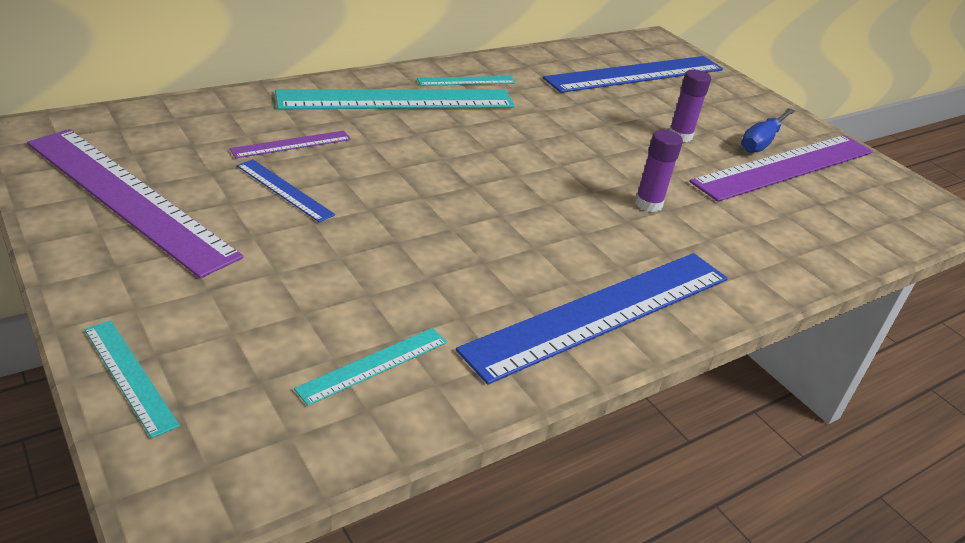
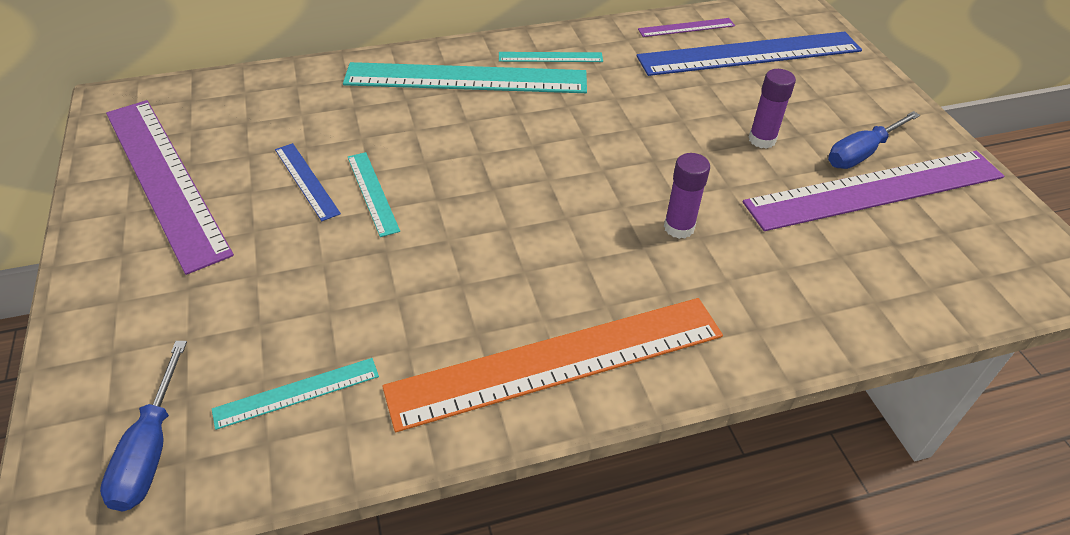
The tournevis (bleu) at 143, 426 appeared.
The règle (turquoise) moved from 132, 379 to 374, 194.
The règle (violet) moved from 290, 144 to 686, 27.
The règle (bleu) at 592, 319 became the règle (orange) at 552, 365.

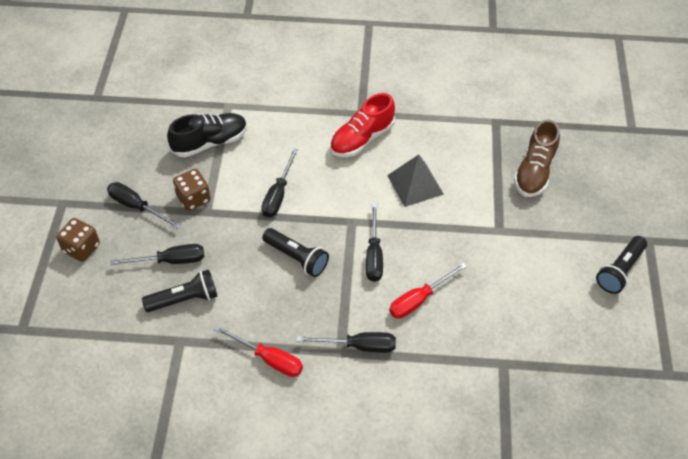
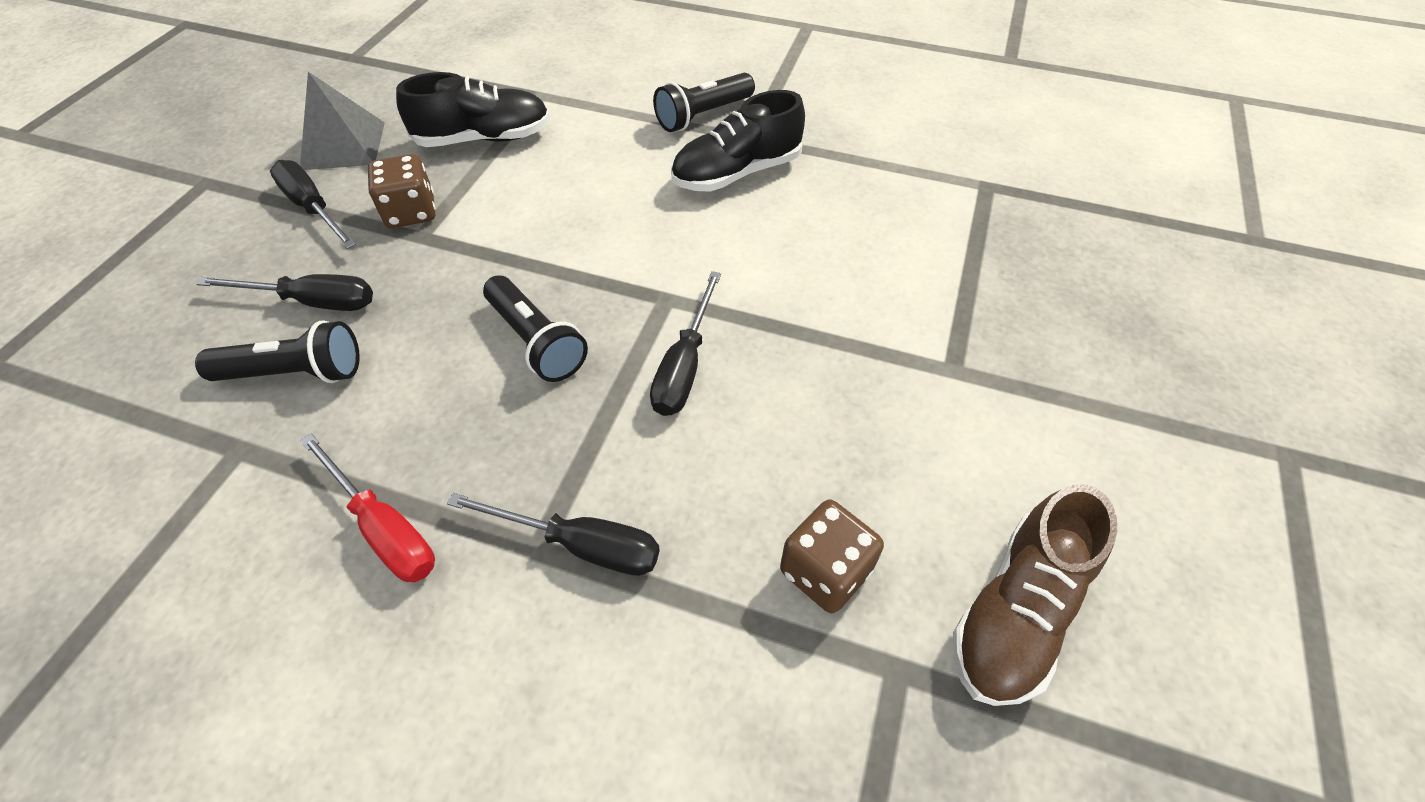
The tournevis (noir) at 280, 183 disappeared.
The tournevis (rouge) at 428, 291 disappeared.
The dé (marron) moved from 78, 240 to 832, 556.
The pyramide (gris) moved from 415, 181 to 342, 121.
The chaussure (marron) moved from 537, 158 to 1035, 595.
The lampe de poche (noir) moved from 621, 265 to 704, 102.
The chaussure (rouge) at 362, 125 became the chaussure (noir) at 738, 141.

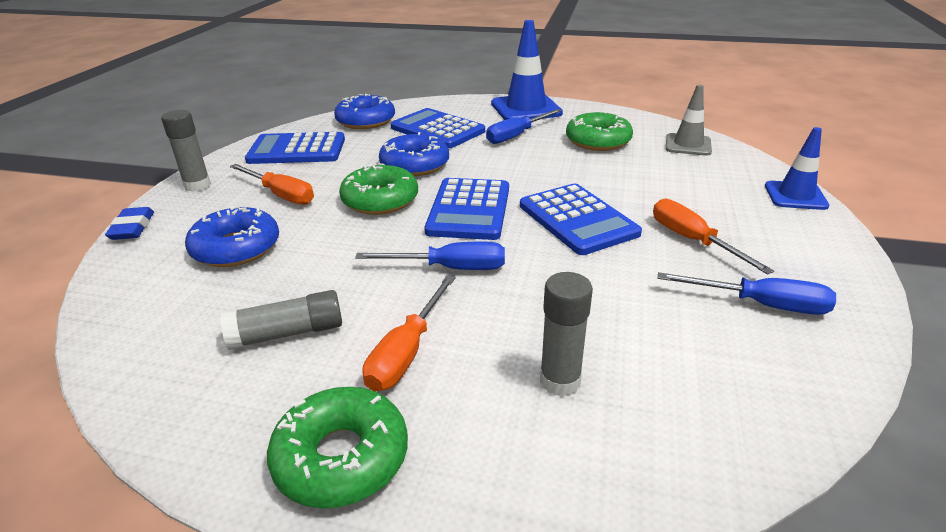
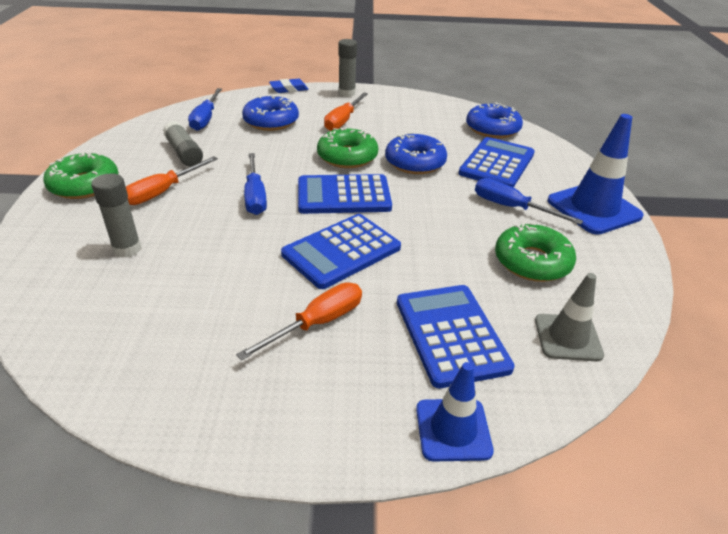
The calculatrice (bleu) moved from 295, 148 to 456, 336.
The tournevis (bleu) moved from 747, 293 to 205, 109.
The tournevis (orange) at 409, 333 turned 60 degrees counterclockwise.

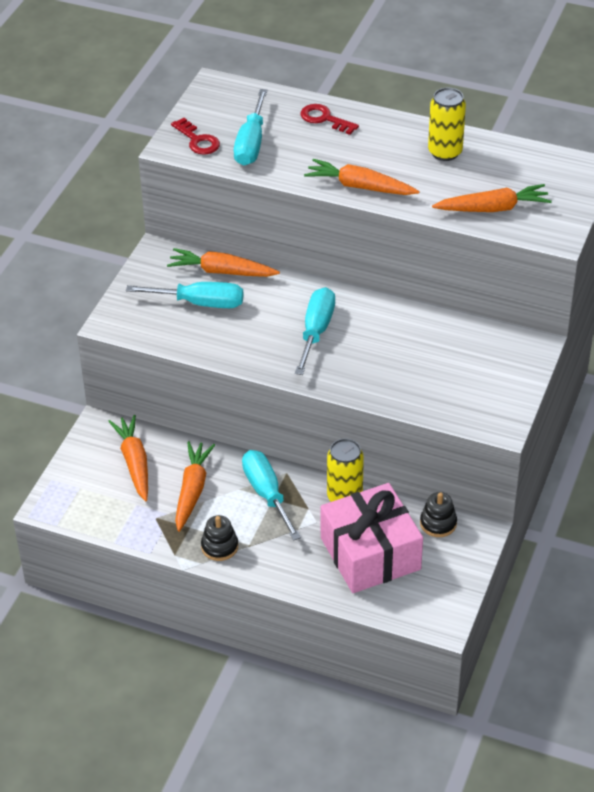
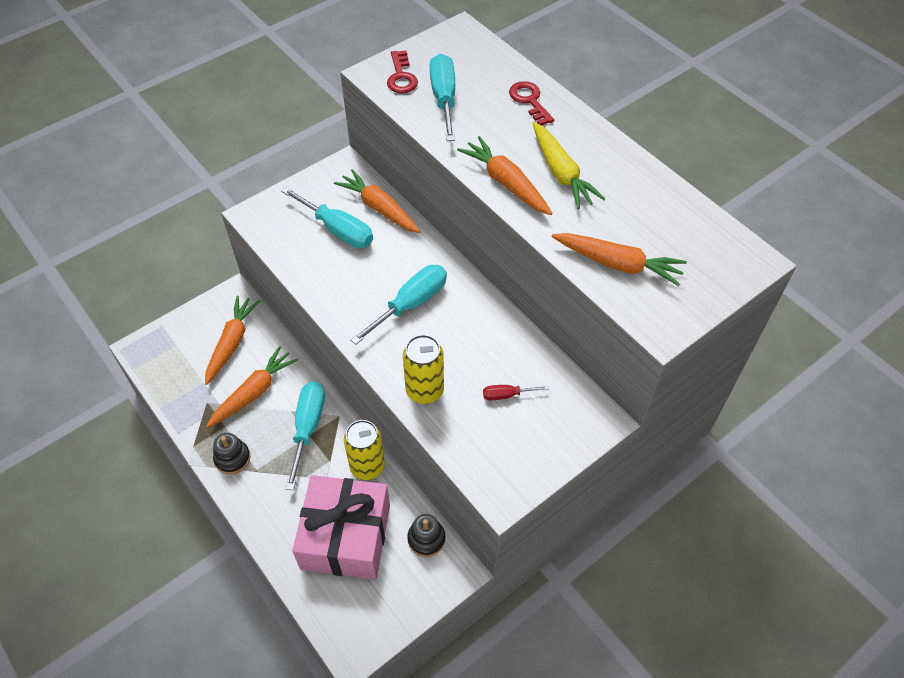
The tournevis (rouge) at 516, 392 appeared.
The carotte (jaune) at 569, 165 appeared.
The canette (jaune) moved from 447, 124 to 423, 369.
The tournevis (turquoise) at 250, 127 turned 135 degrees clockwise.

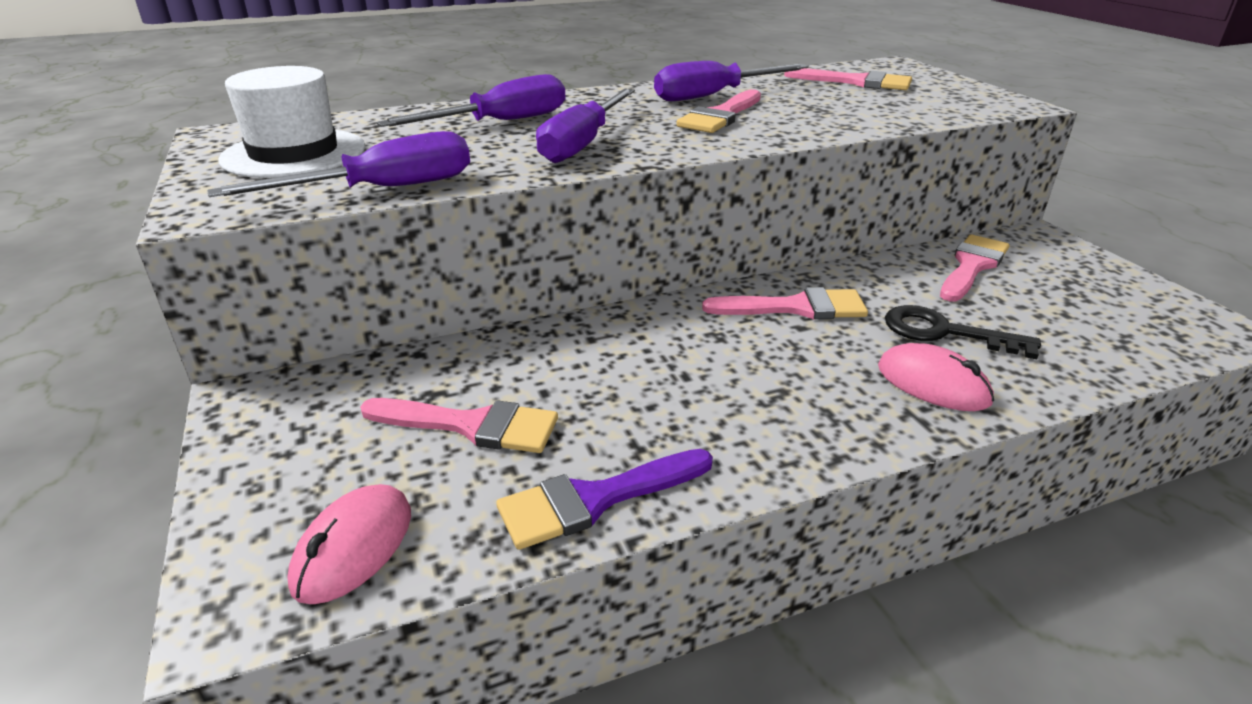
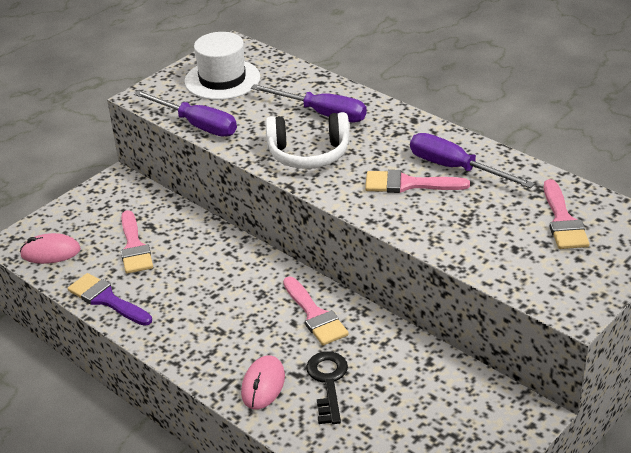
The pinceau (rose) at 974, 268 disappeared.
The tournevis (violet) at 585, 125 was replaced by the casque audio (blanc) at 308, 140.

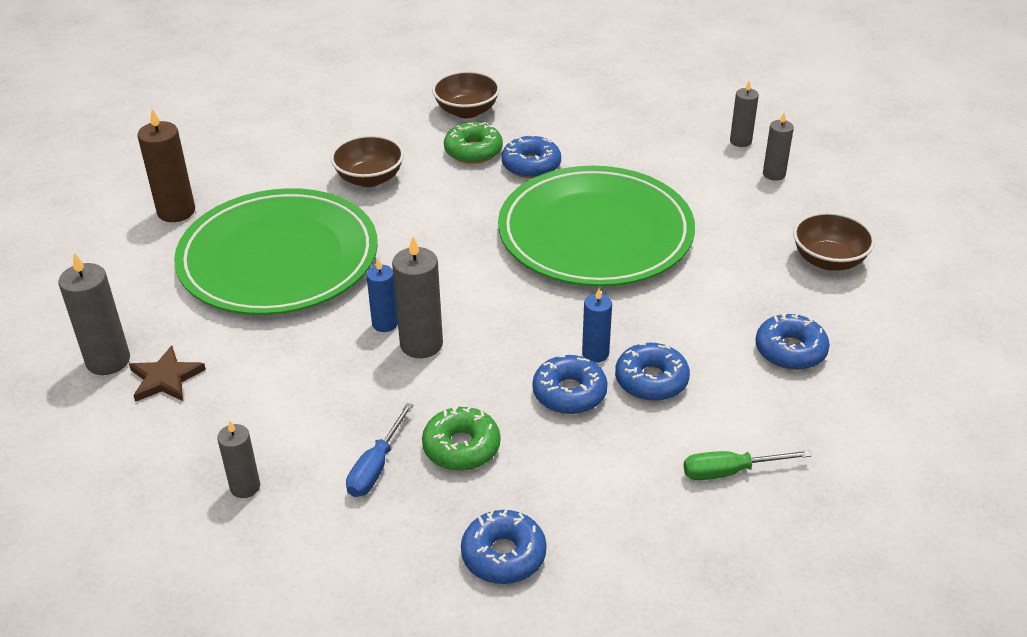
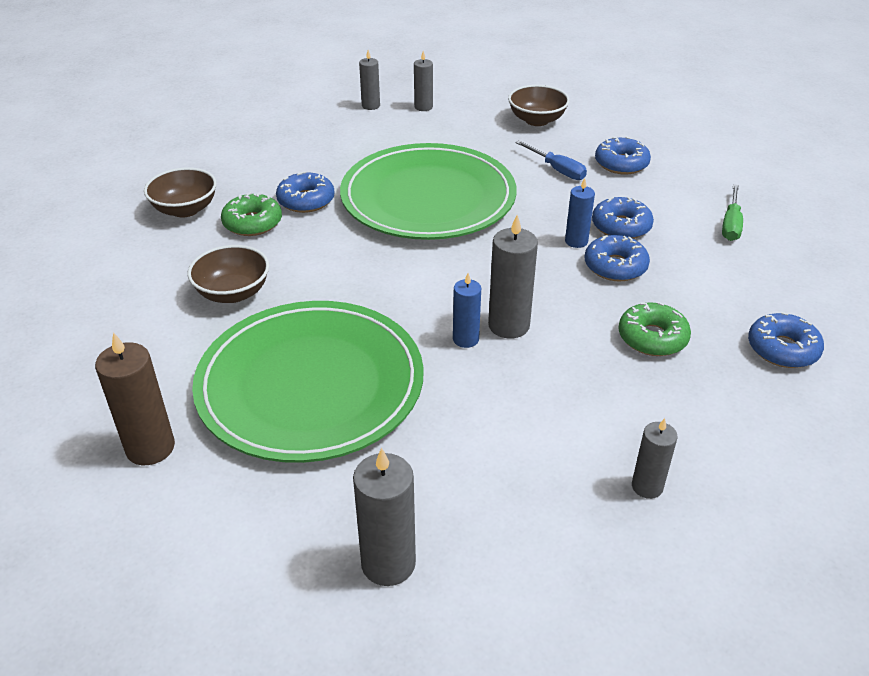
The étoile (marron) at 167, 374 disappeared.
The tournevis (bleu) moved from 380, 450 to 551, 160.

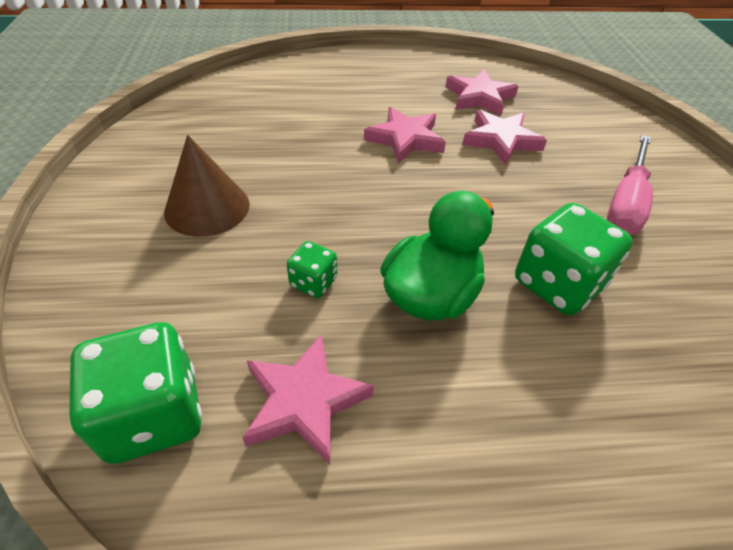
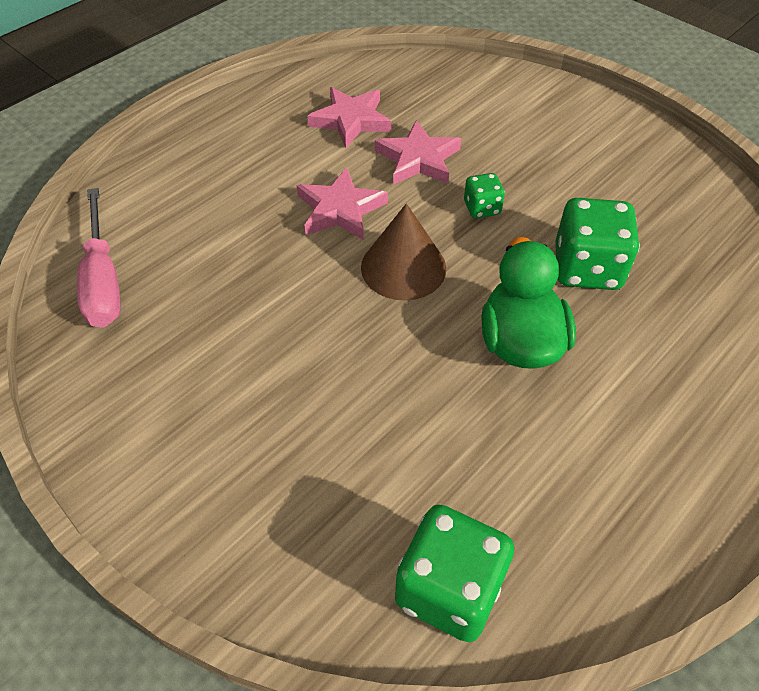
The étoile (rose) at 308, 399 disappeared.
The cône (marron) moved from 207, 186 to 403, 252.
The dé (vert) moved from 312, 269 to 484, 195.
The tournevis (rose) moved from 630, 185 to 99, 257.

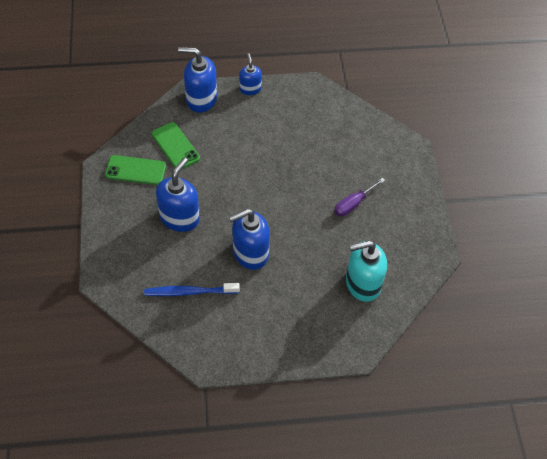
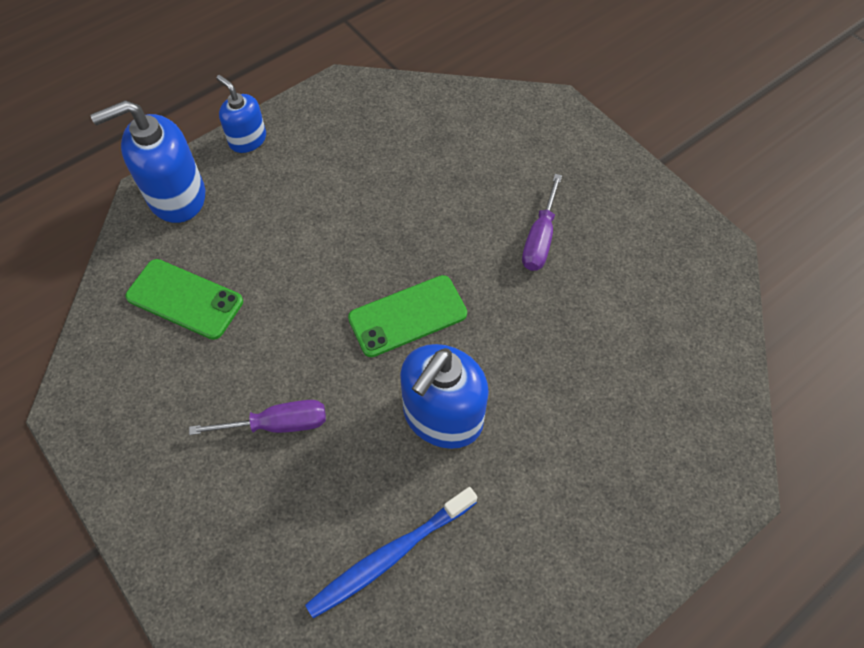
The distributeur de savon (turquoise) at 366, 271 disappeared.
The téléphone (vert) moved from 135, 170 to 407, 316.
The distributeur de savon (bleu) at 178, 195 was replaced by the tournevis (violet) at 257, 417.

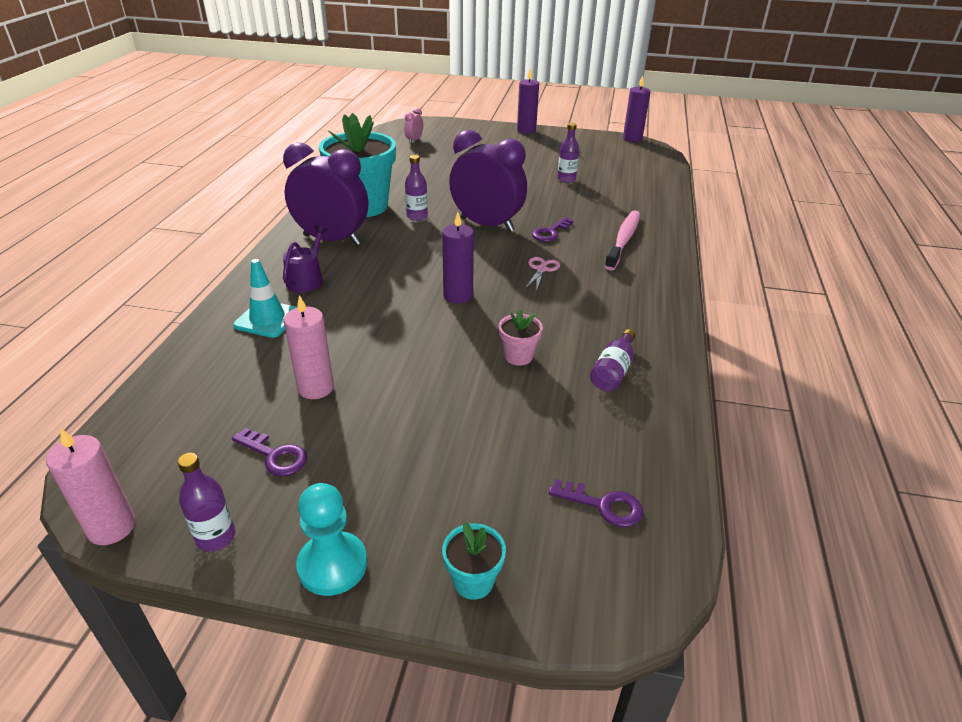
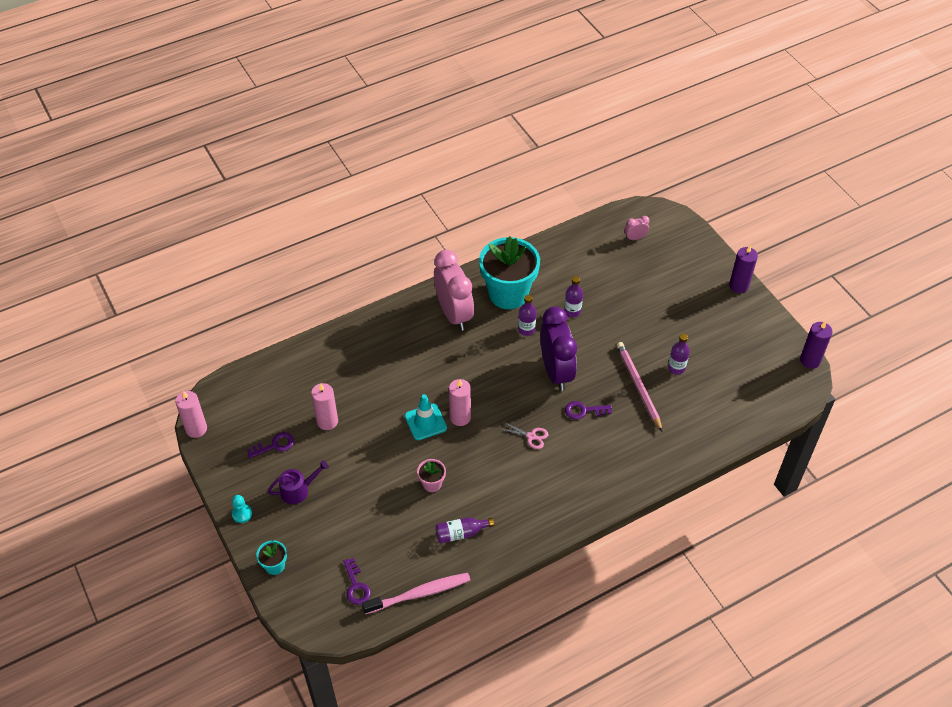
The crayon (rose) at 639, 386 appeared.
The bouteille (violet) moved from 206, 502 to 573, 296.
The cône de chantier (turquoise) moved from 265, 298 to 426, 417.
The arrosoir (violet) moved from 305, 258 to 298, 482.
The brosse à dents (rose) moved from 622, 240 to 416, 593.
The réveil (violet) at 325, 194 became the réveil (rose) at 454, 290.
The bougie (violet) at 458, 258 became the bougie (rose) at 460, 402.
The clé (violet) at 269, 452 turned 105 degrees counterclockwise.
The ciseaux (rose) at 542, 274 turned 45 degrees clockwise.
The pion (turquoise) at 331, 539 changed to 0.60 times the size.

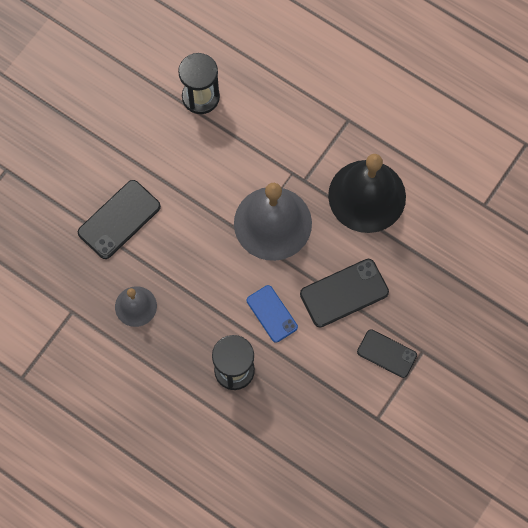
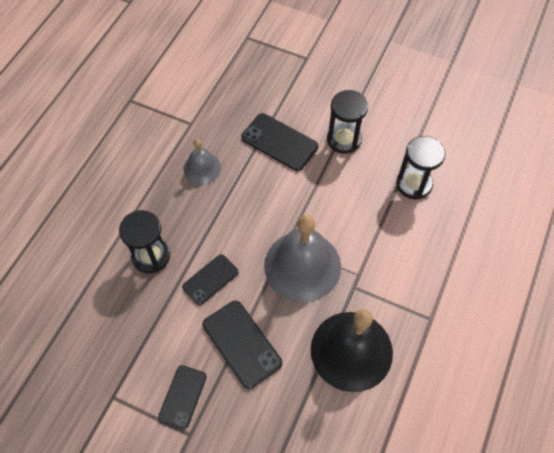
The sablier (noir) at 347, 122 appeared.
The téléphone (bleu) at 272, 314 became the téléphone (noir) at 210, 279.

